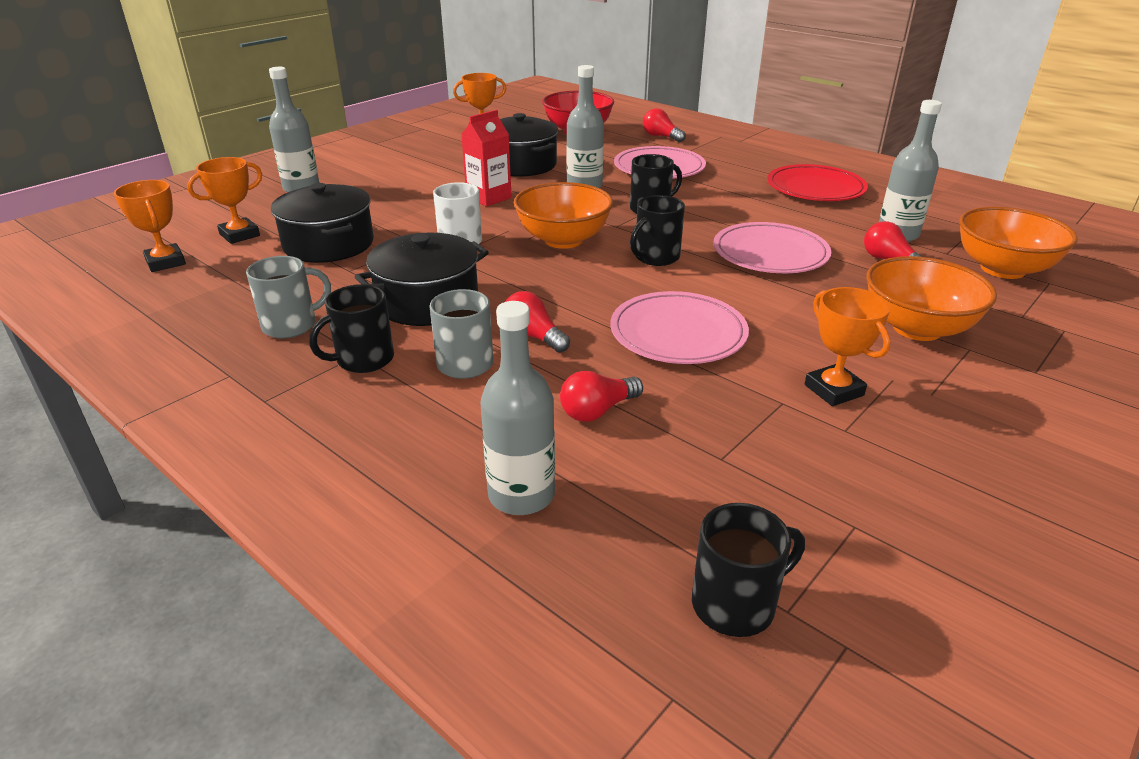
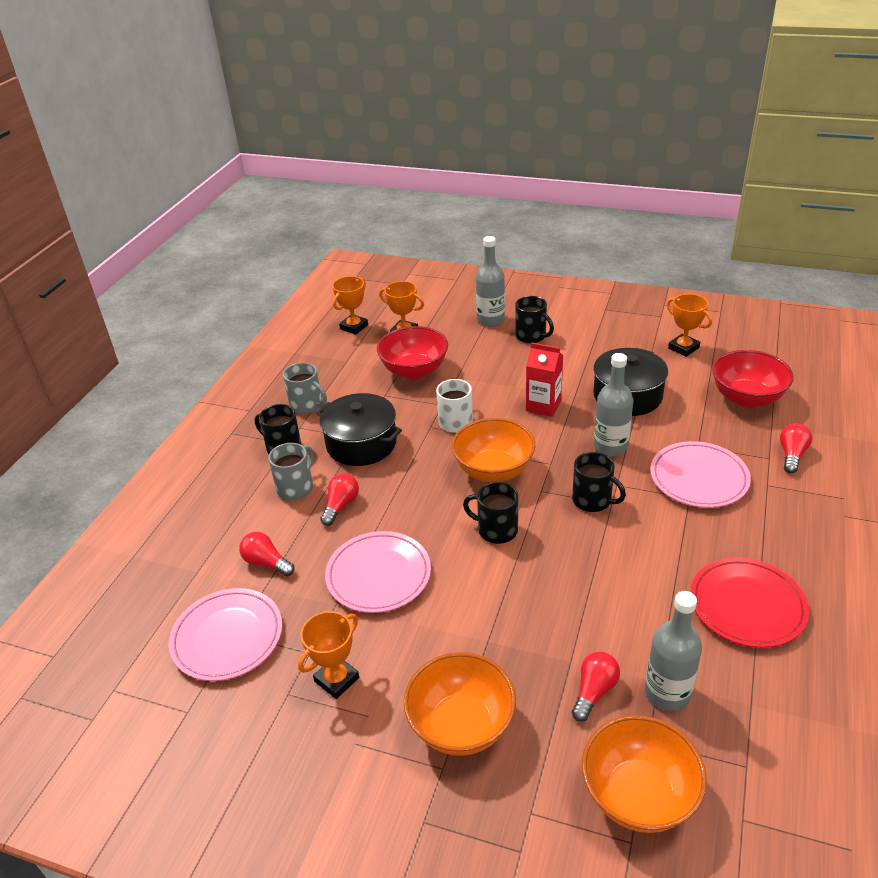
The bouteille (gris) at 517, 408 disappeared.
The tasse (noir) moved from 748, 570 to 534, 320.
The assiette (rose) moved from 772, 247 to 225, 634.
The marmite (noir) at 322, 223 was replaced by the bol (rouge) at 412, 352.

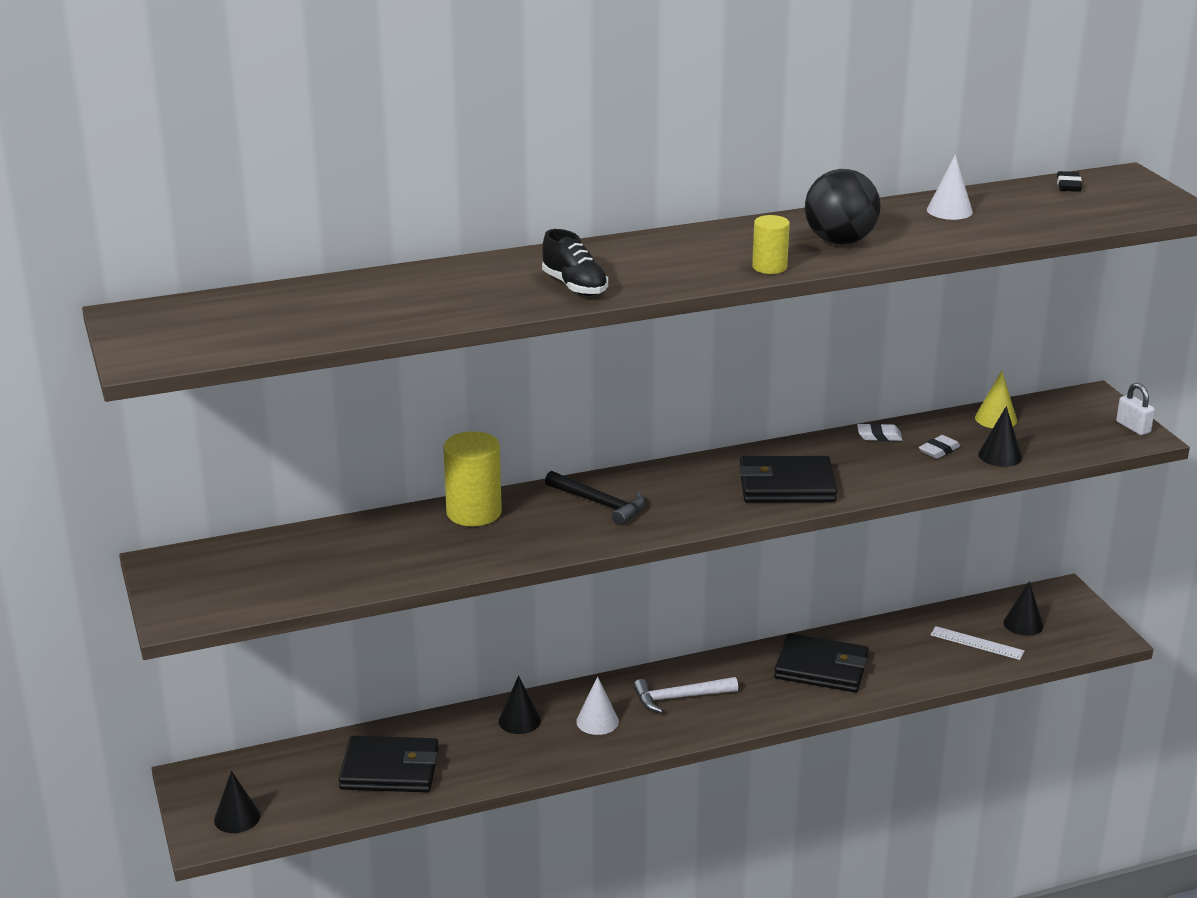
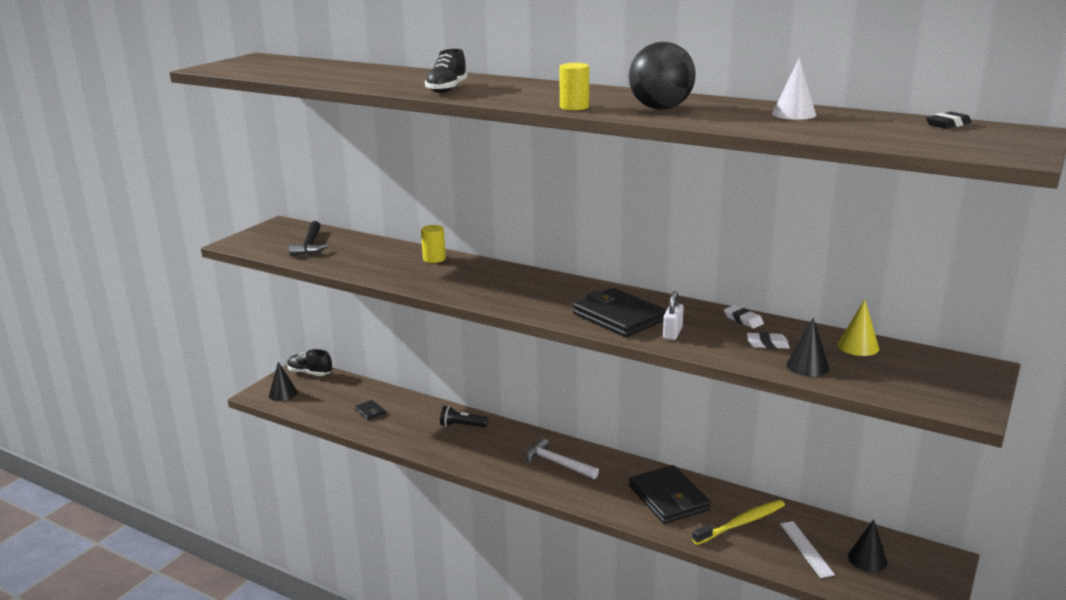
The cône (blanc) at 597, 705 disappeared.
The chaussure (noir) at 309, 362 appeared.
The brosse à dents (jaune) at 738, 522 appeared.
The marteau (noir) moved from 595, 498 to 308, 238.
The cadenas (blanc) moved from 1135, 409 to 673, 315.
The cône (noir) at 519, 705 was replaced by the lampe de poche (noir) at 464, 417.
The portefeuille (noir) at 389, 764 changed to 0.45 times the size.
The cylindre (jaune) at 472, 478 changed to 0.59 times the size.

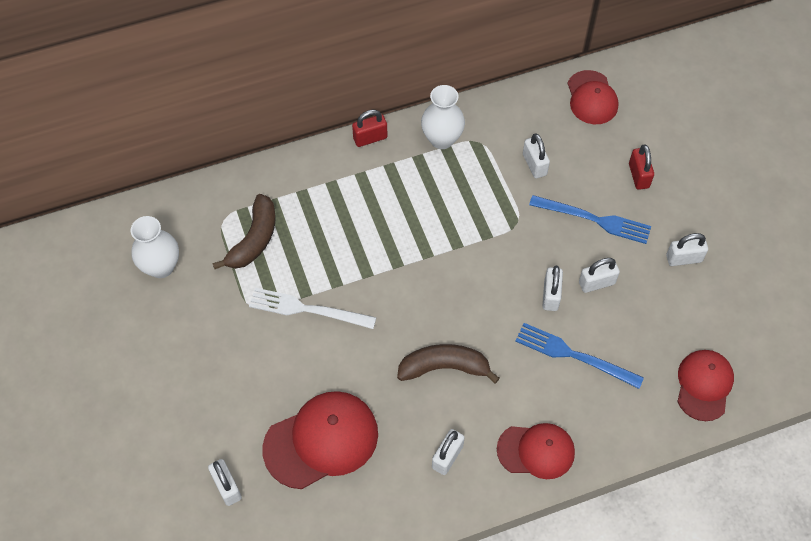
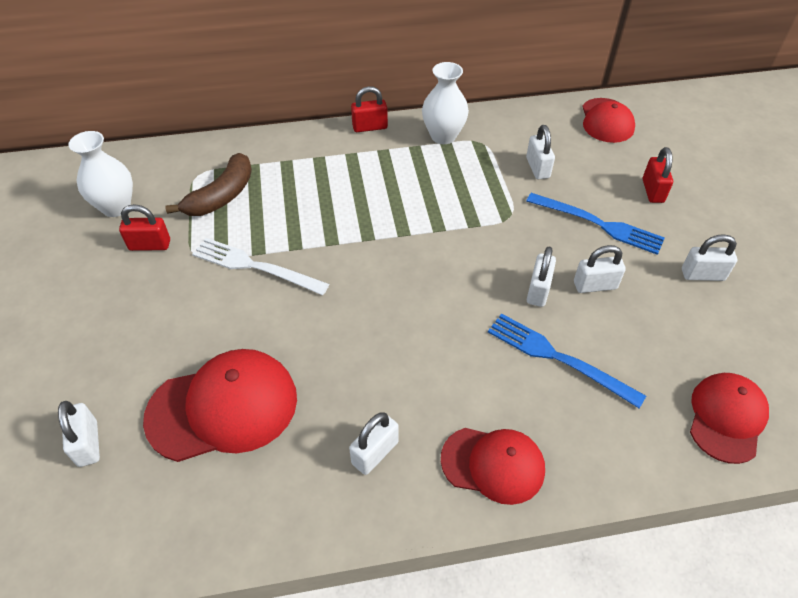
The banane (marron) at 448, 364 disappeared.
The cadenas (rouge) at 144, 227 appeared.

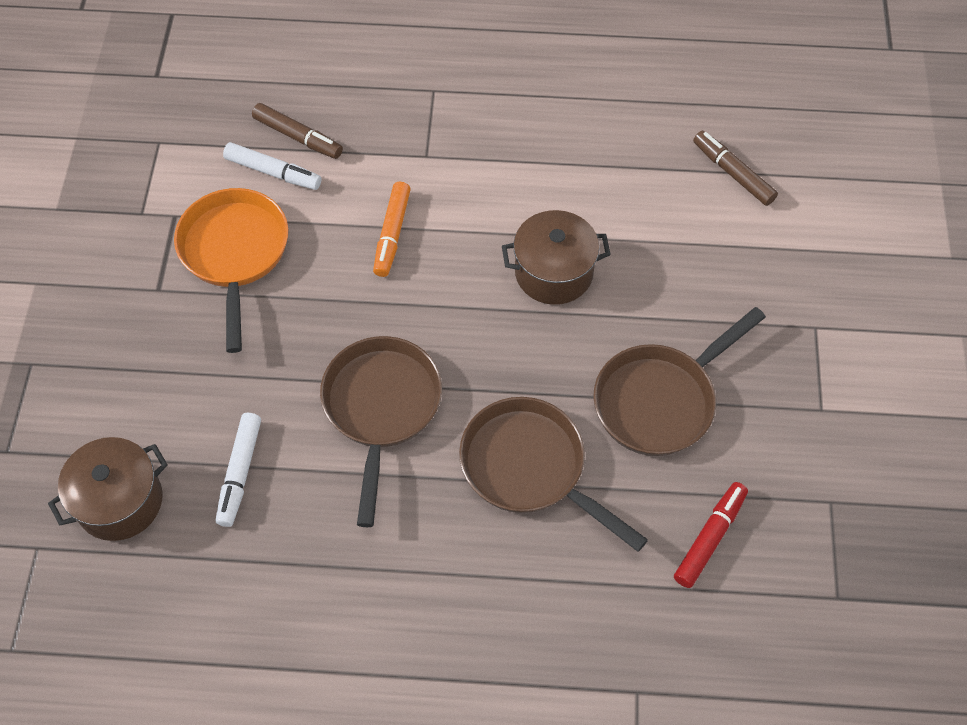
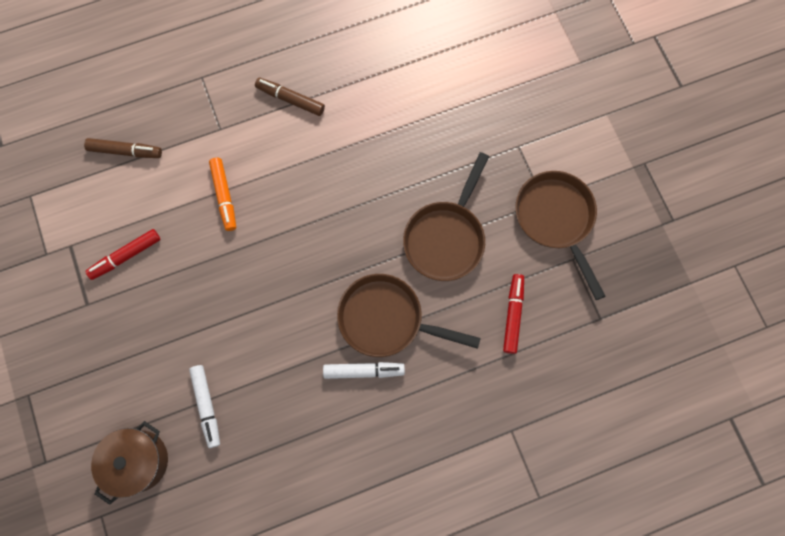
The marmite (marron) at 556, 257 disappeared.
The feutre (blanc) moved from 272, 166 to 364, 370.
The poêle (marron) moved from 381, 431 to 560, 235.
The feutre (marron) moved from 735, 168 to 290, 97.
The poêle (orange) at 231, 270 was replaced by the feutre (rouge) at 122, 254.

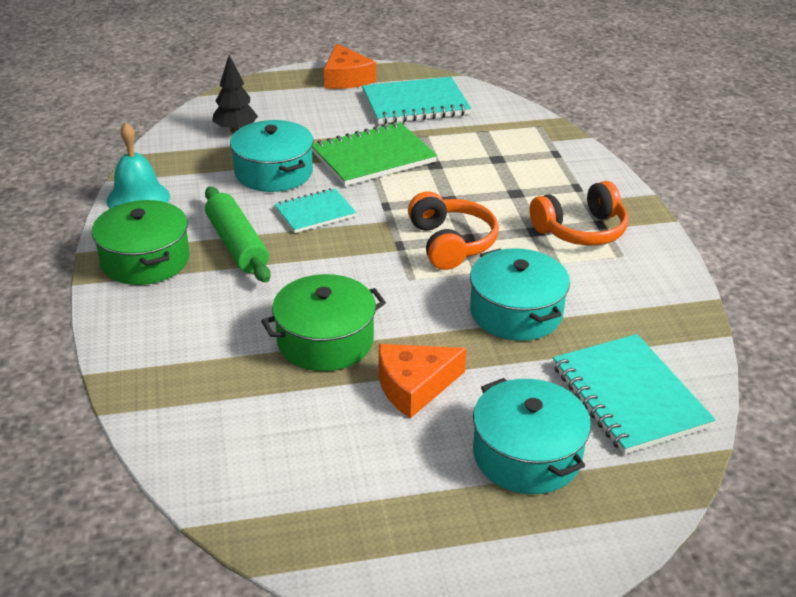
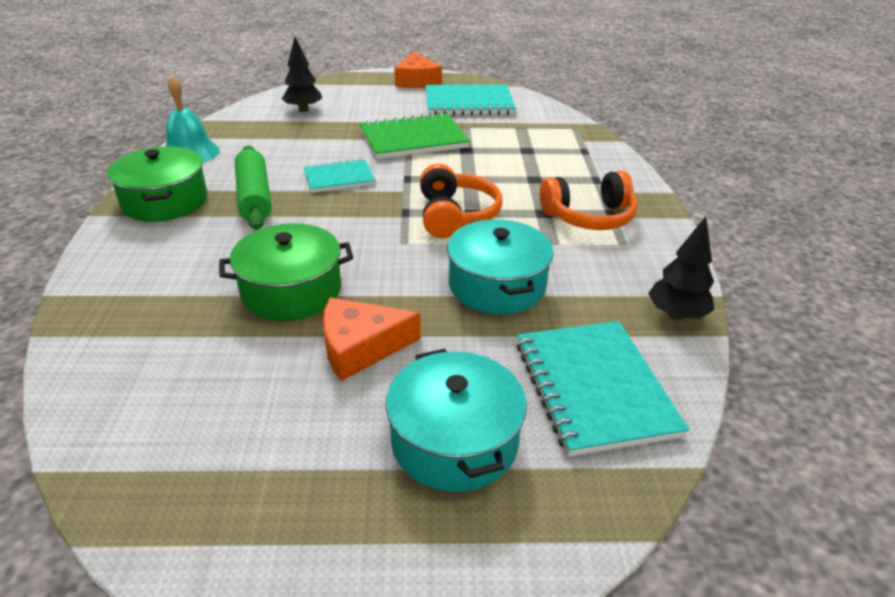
The marmite (turquoise) at 272, 156 disappeared.
The arbre (noir) at 681, 268 appeared.

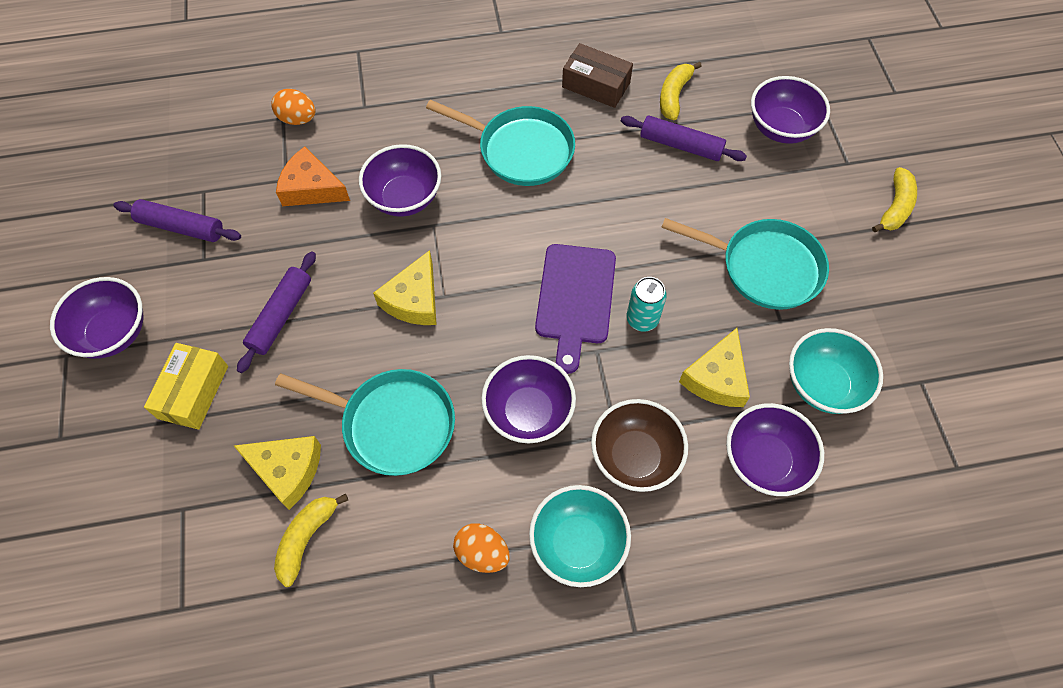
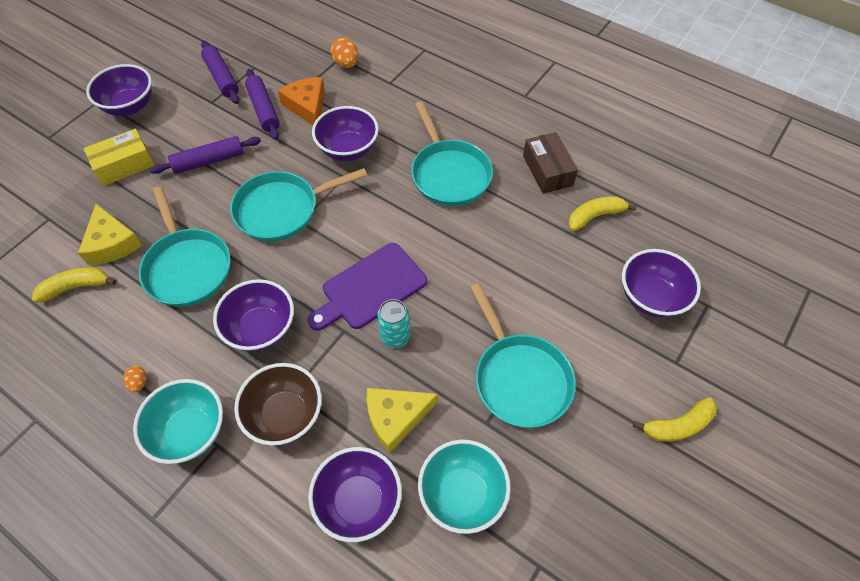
The rouleau à pâtisserie (violet) moved from 684, 138 to 262, 104.
The fromage (jaune) at 405, 287 was replaced by the poêle (turquoise) at 298, 205.
The œuf (orange) at 481, 548 changed to 0.58 times the size.

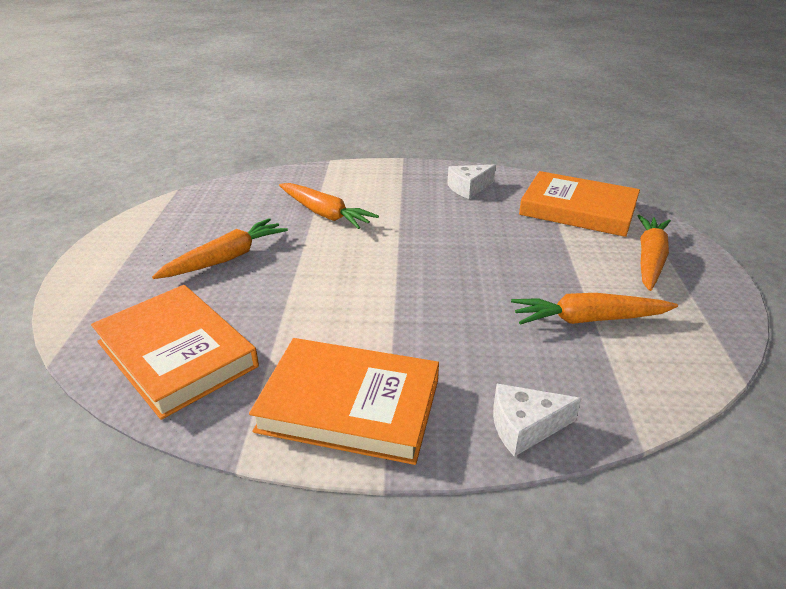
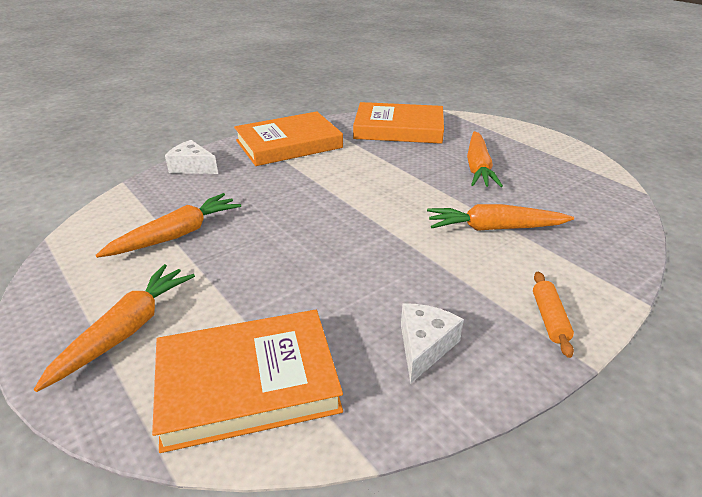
The rouleau à pâtisserie (orange) at 553, 315 appeared.
The fromage (blanc) at 537, 420 turned 105 degrees counterclockwise.
The carotte (orange) at 654, 253 turned 135 degrees counterclockwise.

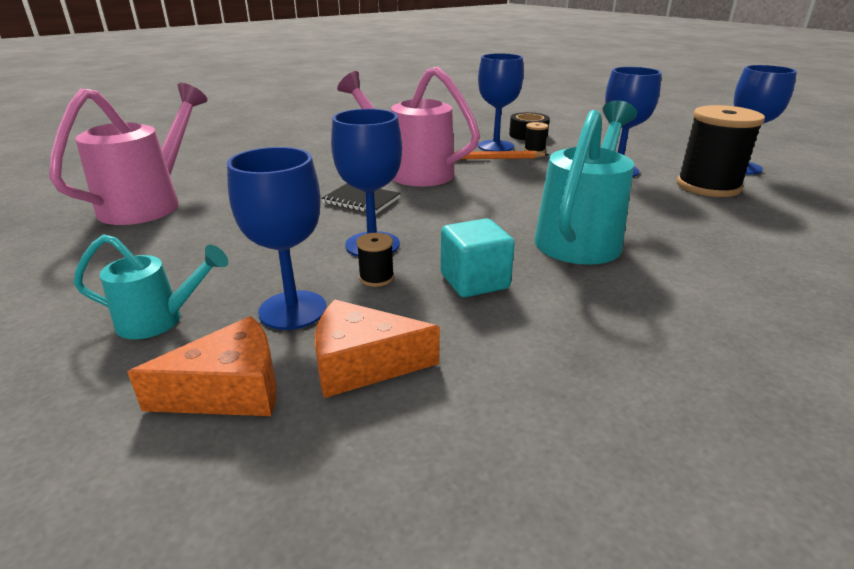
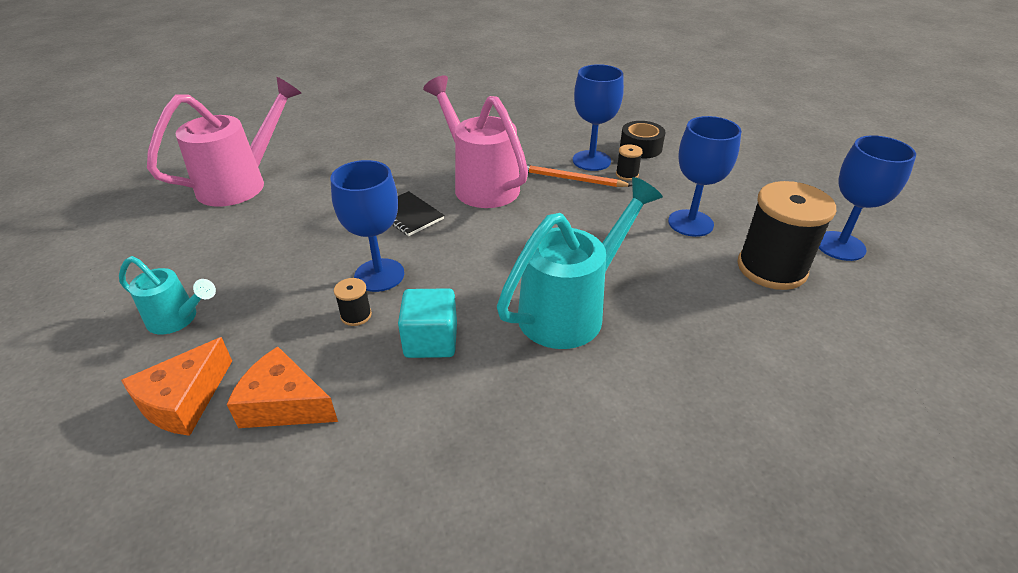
The verre à pied (bleu) at 277, 238 disappeared.
The fromage (orange) at 202, 366 turned 120 degrees clockwise.

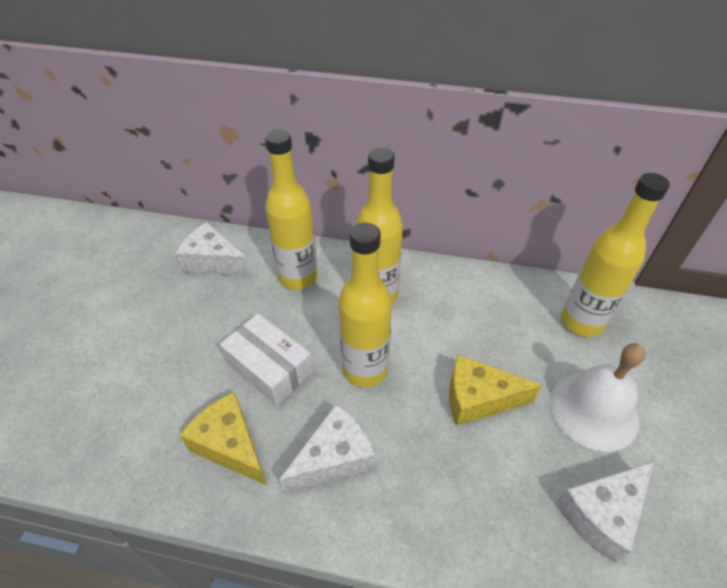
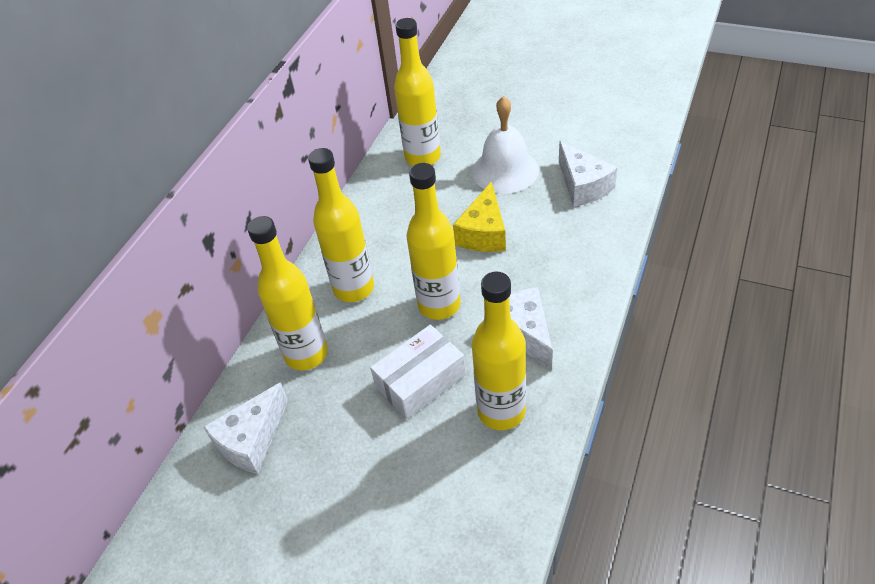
The fromage (jaune) at 223, 438 was replaced by the bouteille (jaune) at 499, 351.

